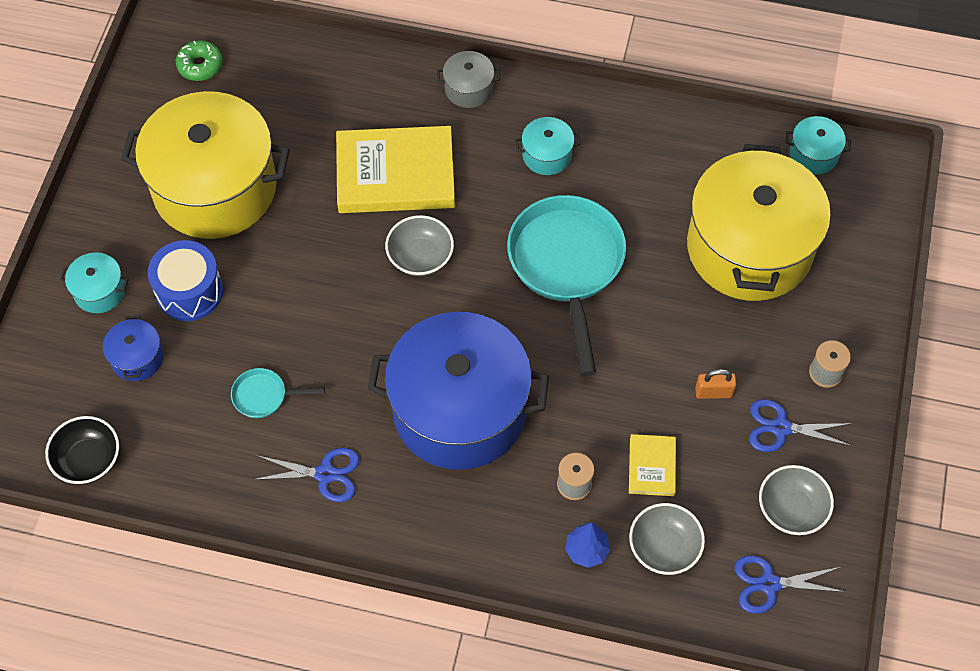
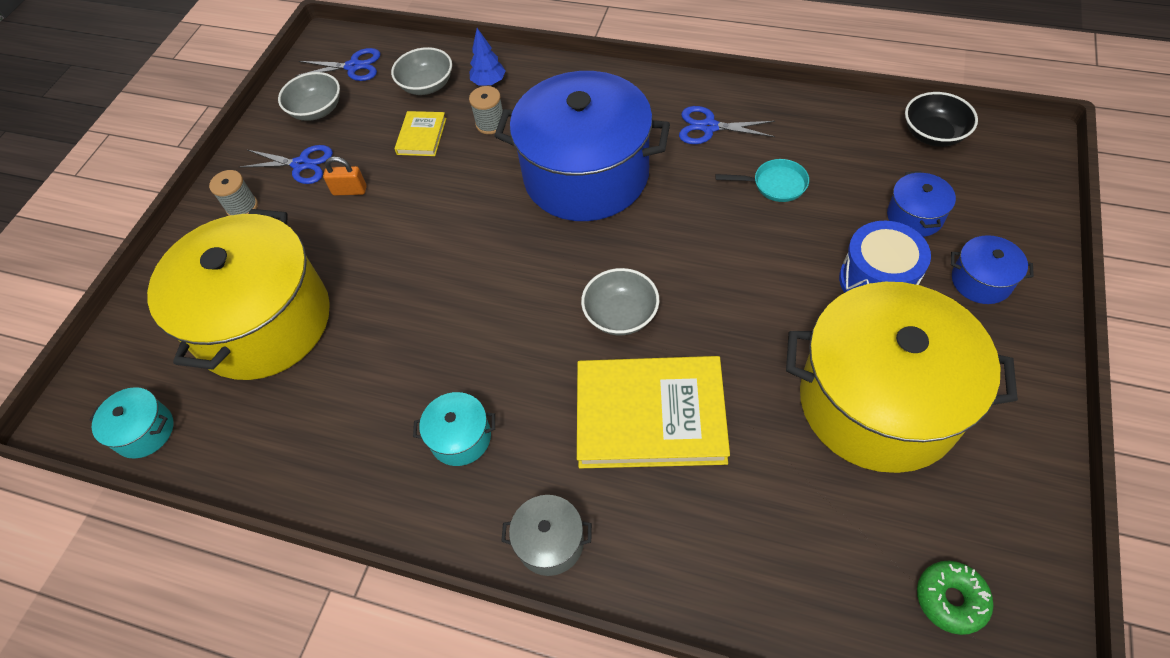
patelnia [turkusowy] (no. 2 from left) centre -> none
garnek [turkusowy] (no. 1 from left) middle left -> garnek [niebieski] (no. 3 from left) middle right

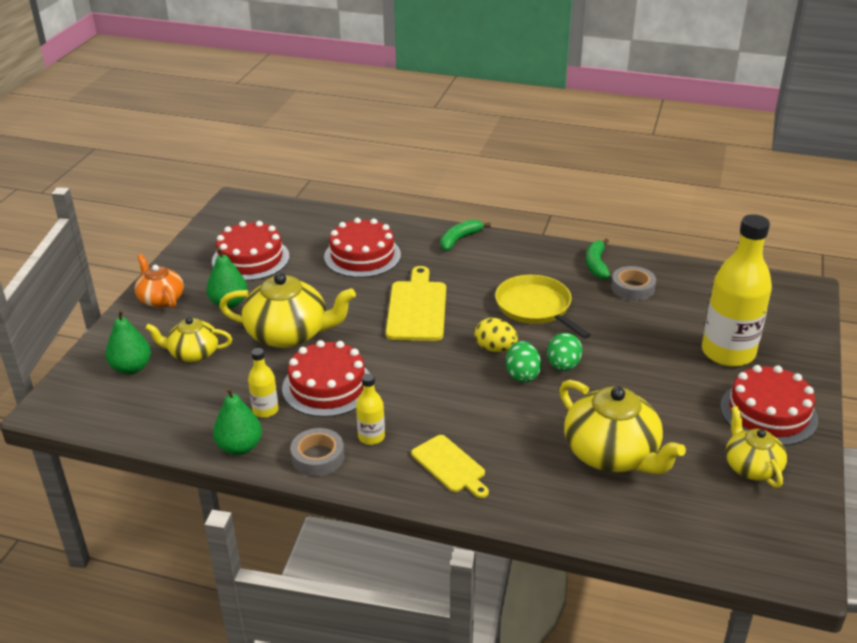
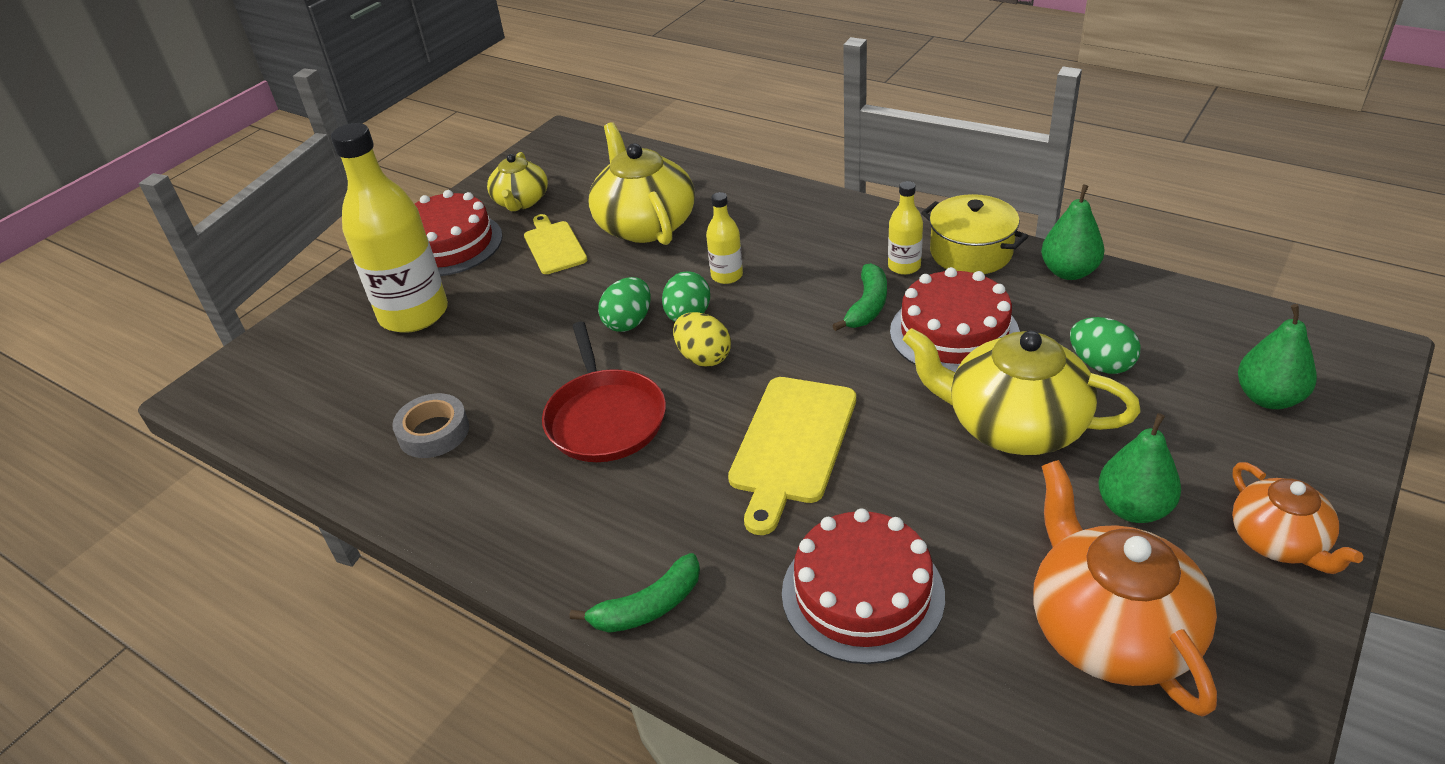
imbryk [żółty] (no. 1 from left) middle left -> none
none -> jajko [zielony] (no. 3 from left) middle right
butelka [żółty] (no. 1 from left in the first image) middle left -> butelka [żółty] (no. 2 from left) top centre, shifted
deska do krojenia [żółty] (no. 2 from left in the first image) bottom centre -> deska do krojenia [żółty] (no. 1 from left) top centre, shifted
banan [zielony] (no. 2 from left) middle right -> banan [zielony] (no. 2 from left) centre, shifted
tort [czerwony] (no. 1 from left) middle left -> imbryk [pomarańczowy] (no. 1 from left) bottom right
taśma klejąca [szary] (no. 1 from left) bottom centre -> garnek [żółty] top right
patelnia [żółty] centre -> patelnia [czerwony] centre

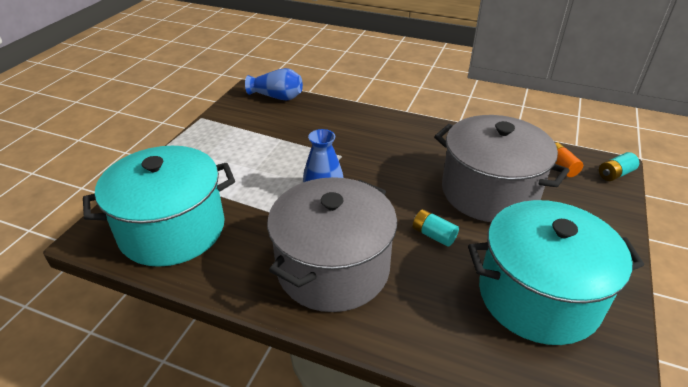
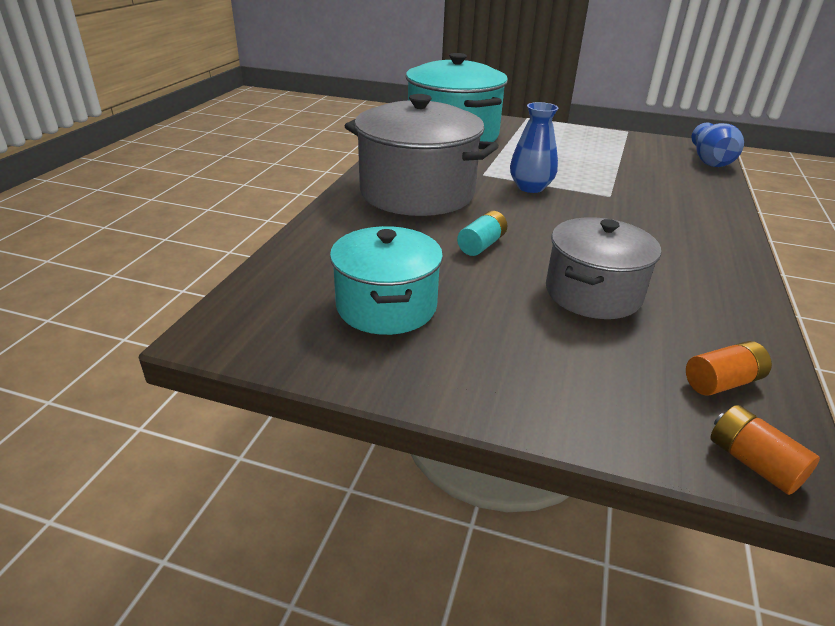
bateria [turkusowy] (no. 2 from left) middle right -> bateria [pomarańczowy] (no. 2 from left) bottom right
garnek [szary] (no. 2 from left) middle right, x0.63
garnek [turkusowy] (no. 2 from left in the first image) bottom right -> garnek [turkusowy] (no. 1 from left) centre, x0.63

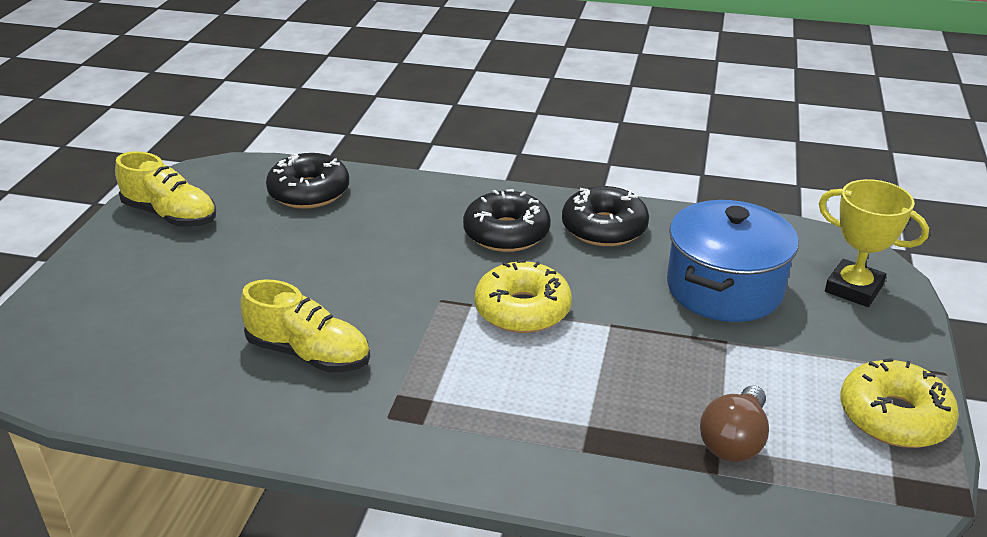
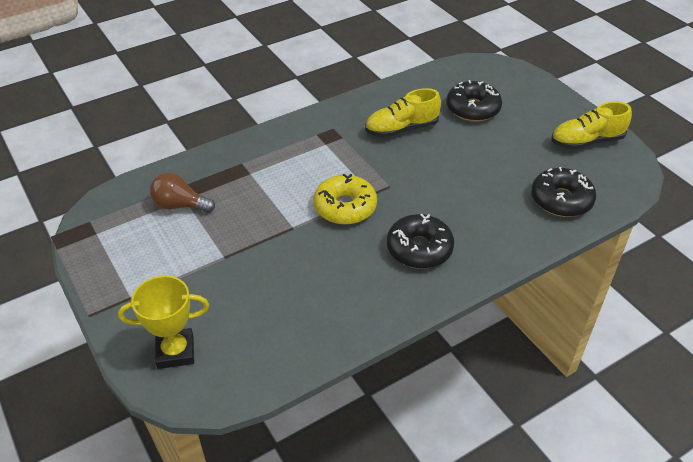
garnek [niebieski] middle right -> none
donut [żółty] (no. 2 from left) bottom right -> none
donut [czarny] (no. 3 from left in the first image) centre -> donut [czarny] (no. 2 from left) top right, shifted
żarówka [brązowy] bottom right -> żarówka [brązowy] middle left, 60 degrees counterclockwise

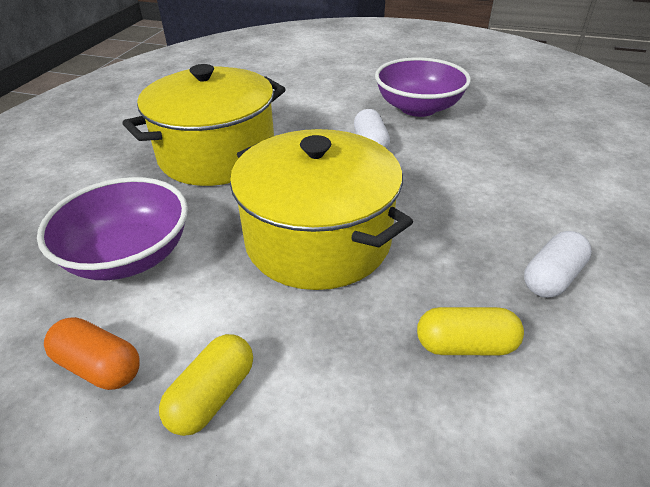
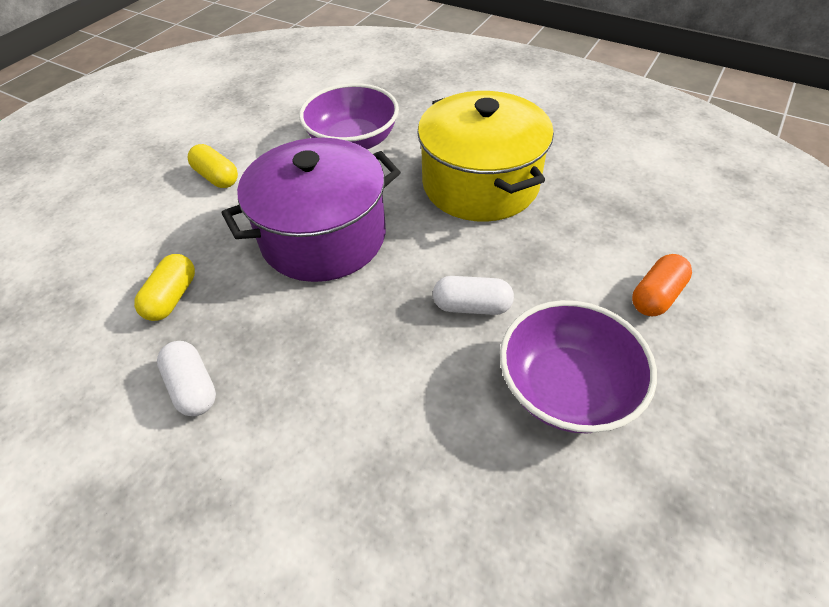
kapsułka [pomarańczowy] bottom left -> kapsułka [pomarańczowy] middle right, shifted
garnek [żółty] (no. 2 from left) centre -> garnek [fioletowy] centre

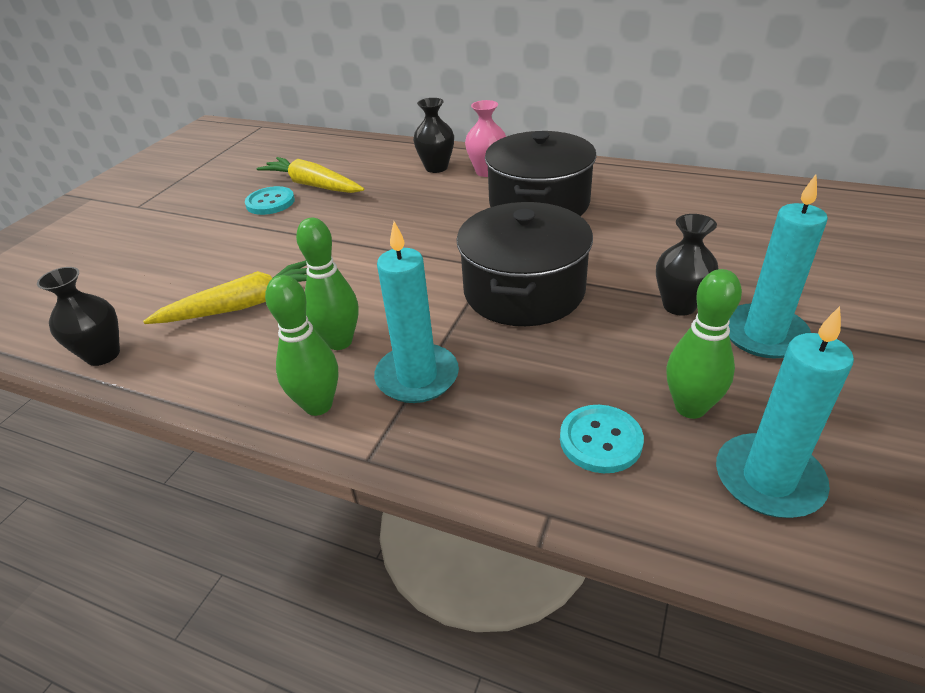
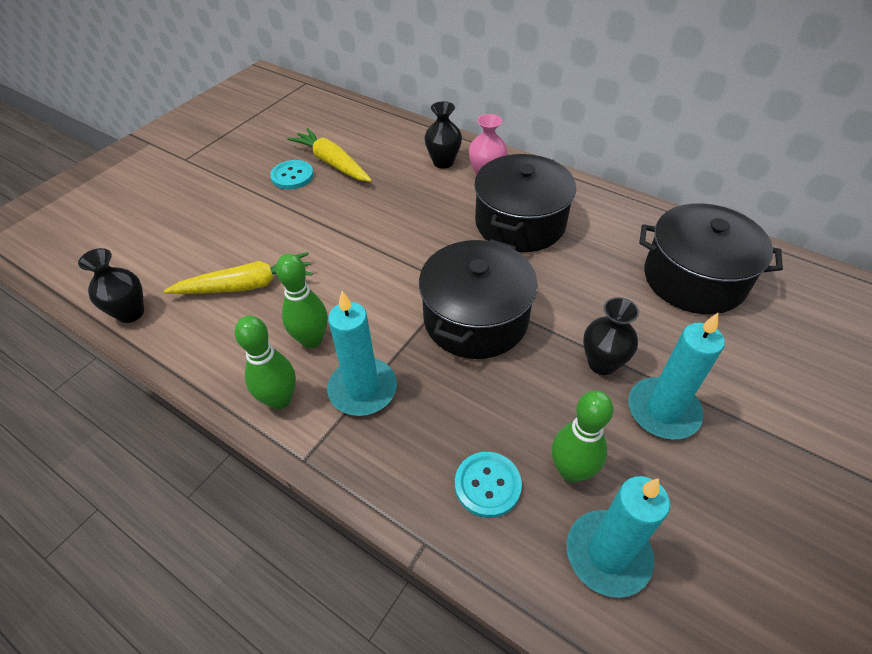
none -> garnek [czarny] (no. 3 from left) middle right

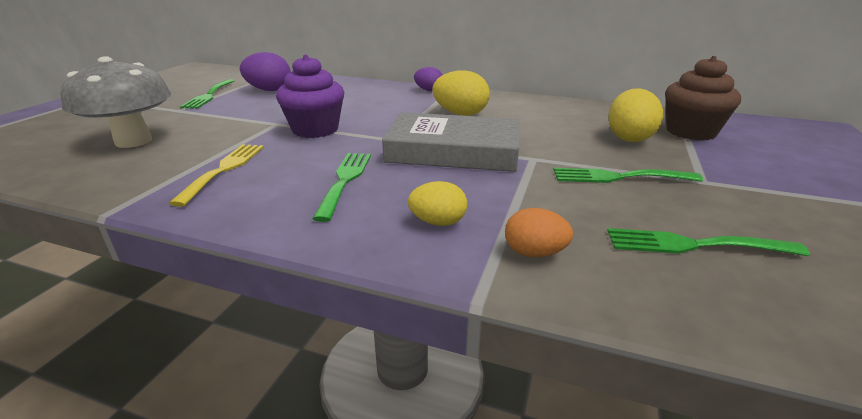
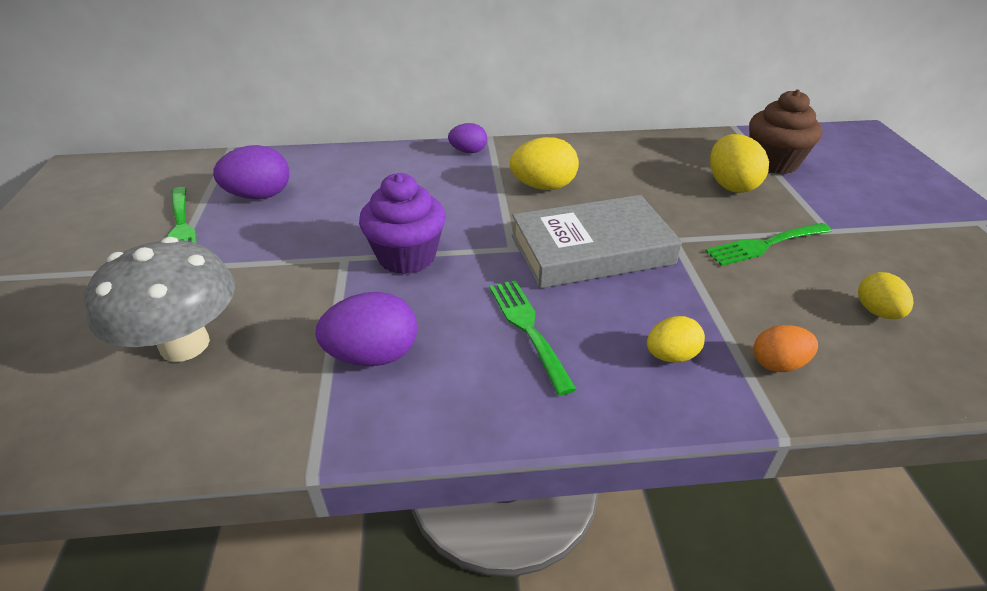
widelec [żółty] middle left -> jajko [fioletowy] (no. 2 from left) centre
widelec [zielony] (no. 4 from left) middle right -> jajko [żółty] (no. 4 from left) middle right

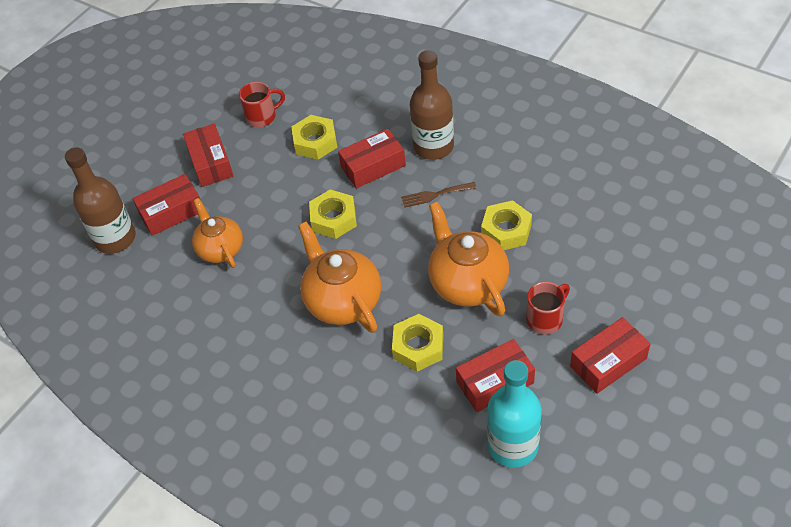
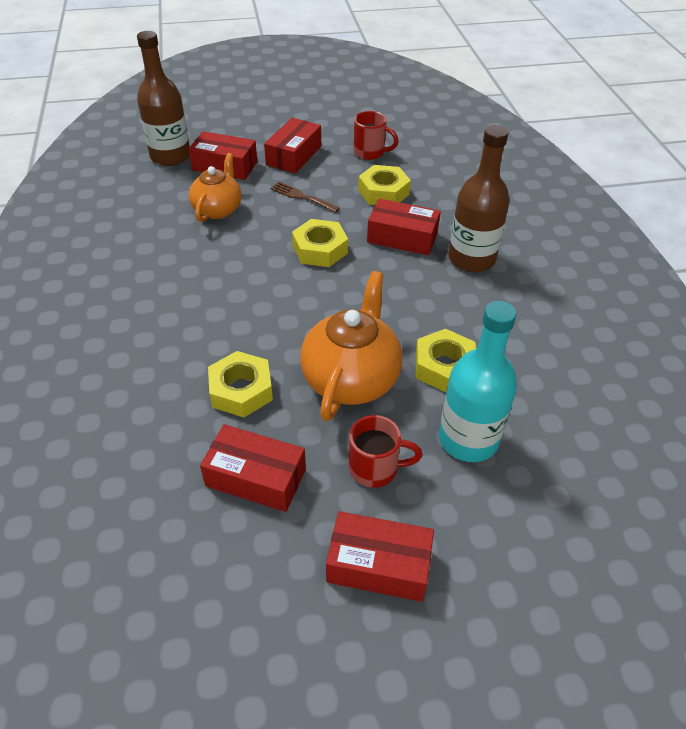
imbryk [pomarańczowy] (no. 2 from left) centre -> none
widelec [brązowy] centre -> widelec [brązowy] top centre, shifted
butelka [turkusowy] bottom centre -> butelka [turkusowy] middle right, shifted

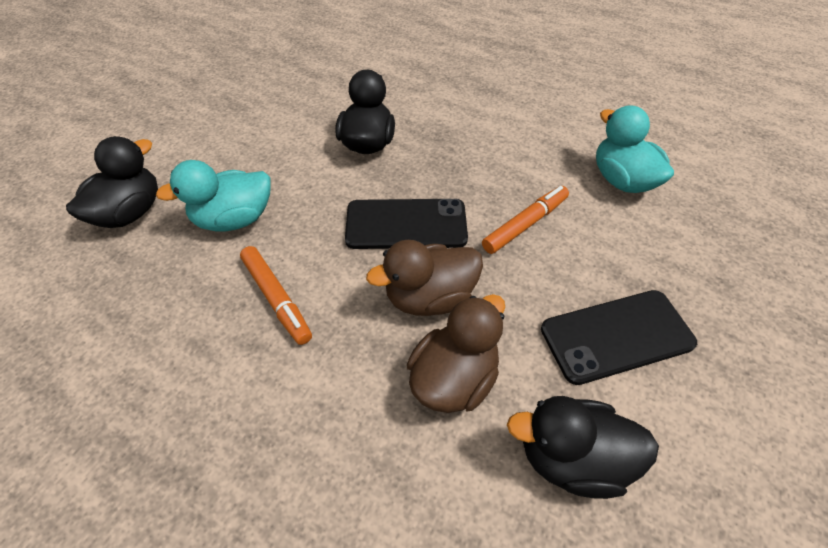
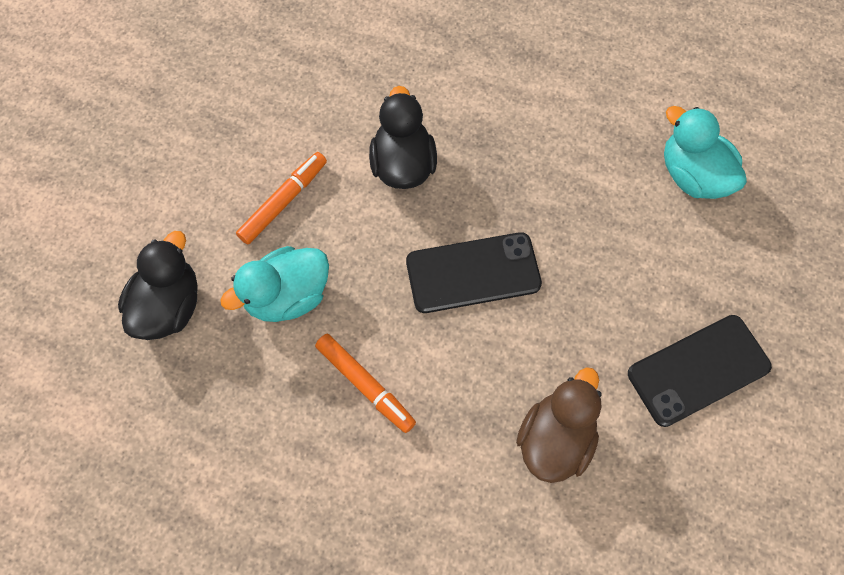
kaczka [brązowy] (no. 1 from left) centre -> none
kaczka [czarny] (no. 3 from left) bottom right -> none
flamaster [pomarańczowy] (no. 2 from left in the first image) centre -> flamaster [pomarańczowy] (no. 1 from left) middle left, shifted

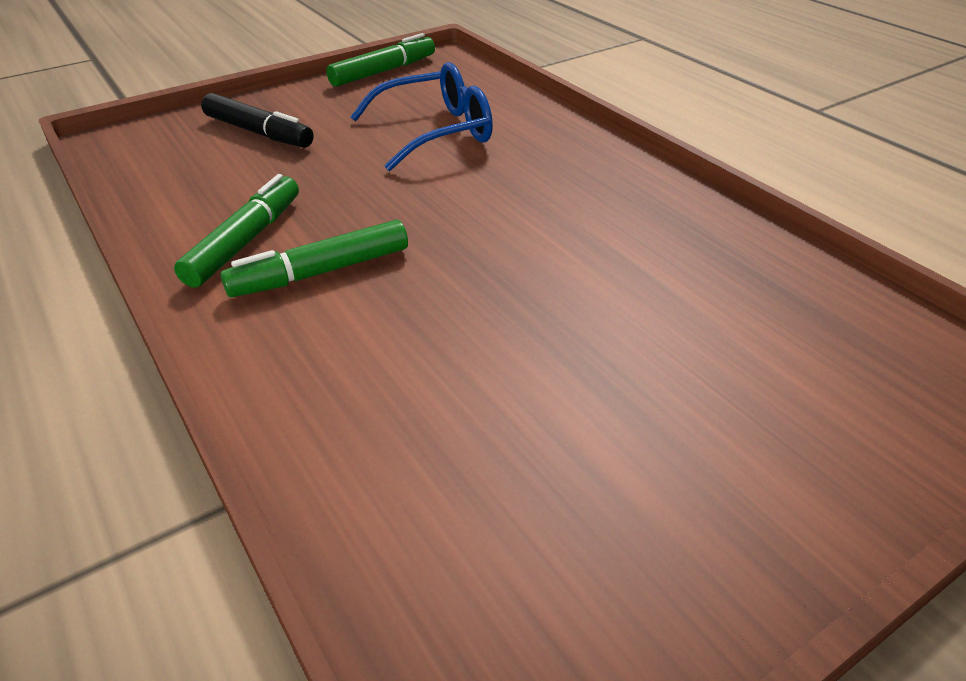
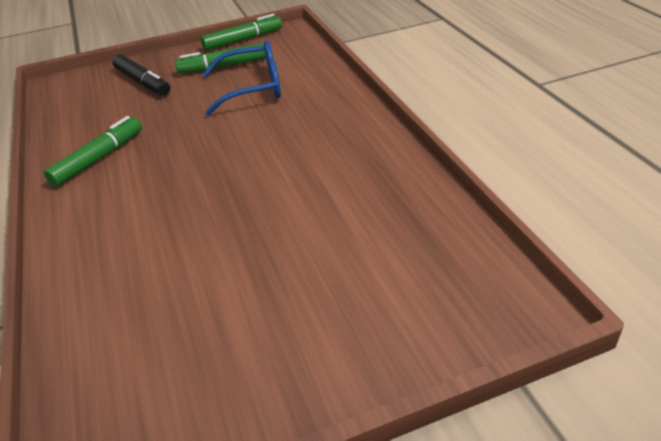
flamaster [zielony] (no. 2 from left) middle left -> flamaster [zielony] (no. 2 from left) top left, shifted

